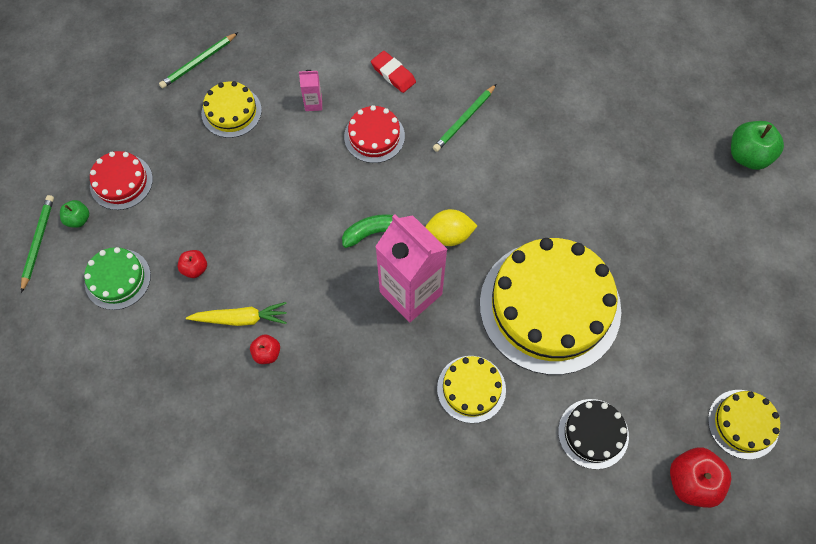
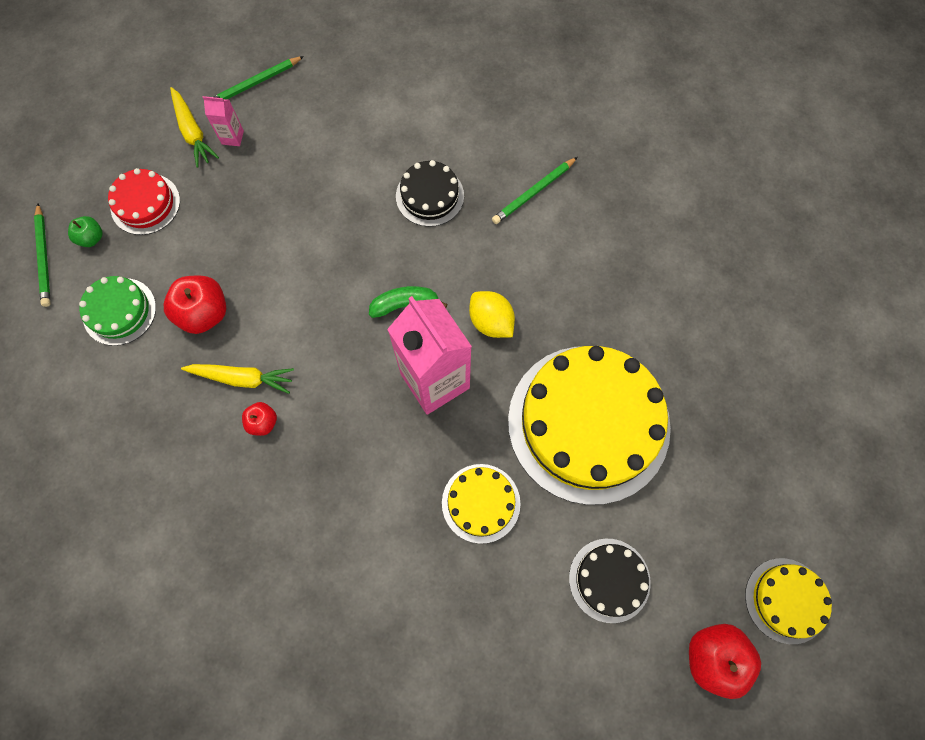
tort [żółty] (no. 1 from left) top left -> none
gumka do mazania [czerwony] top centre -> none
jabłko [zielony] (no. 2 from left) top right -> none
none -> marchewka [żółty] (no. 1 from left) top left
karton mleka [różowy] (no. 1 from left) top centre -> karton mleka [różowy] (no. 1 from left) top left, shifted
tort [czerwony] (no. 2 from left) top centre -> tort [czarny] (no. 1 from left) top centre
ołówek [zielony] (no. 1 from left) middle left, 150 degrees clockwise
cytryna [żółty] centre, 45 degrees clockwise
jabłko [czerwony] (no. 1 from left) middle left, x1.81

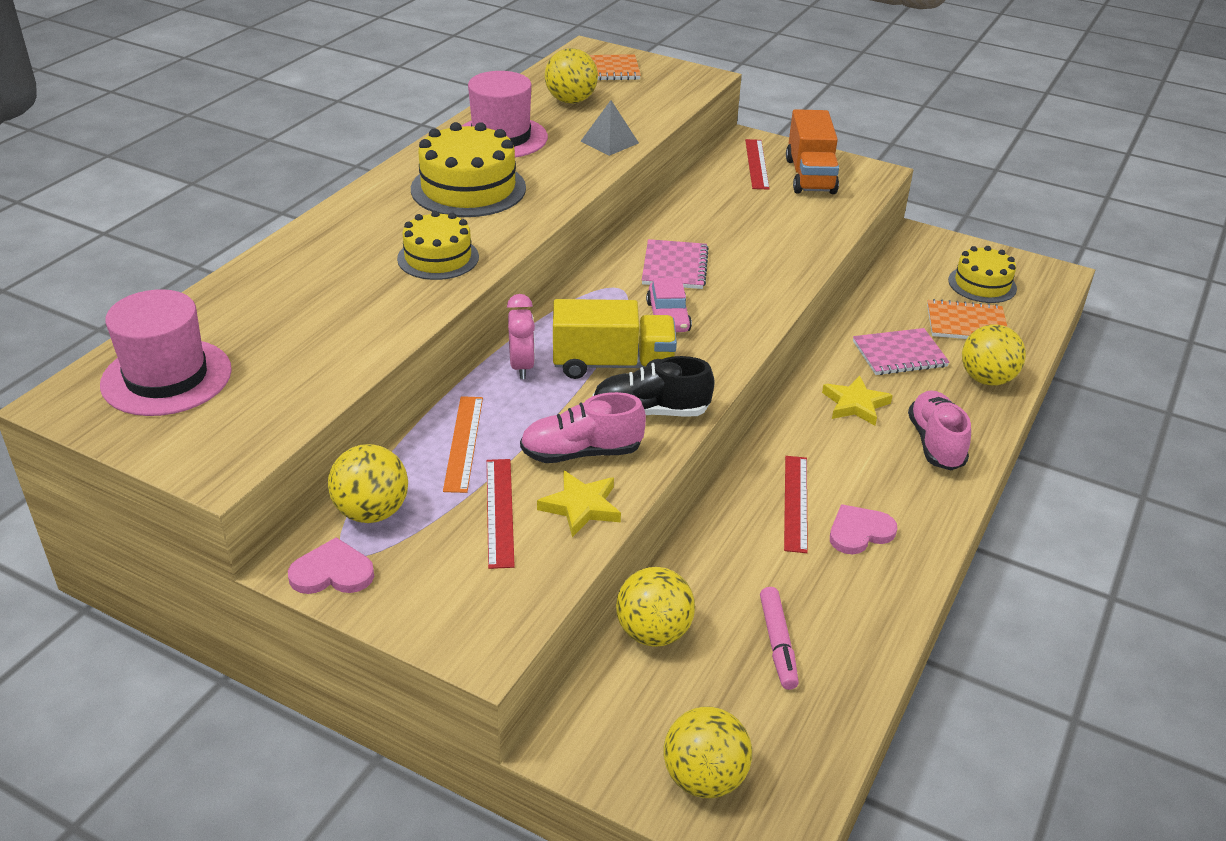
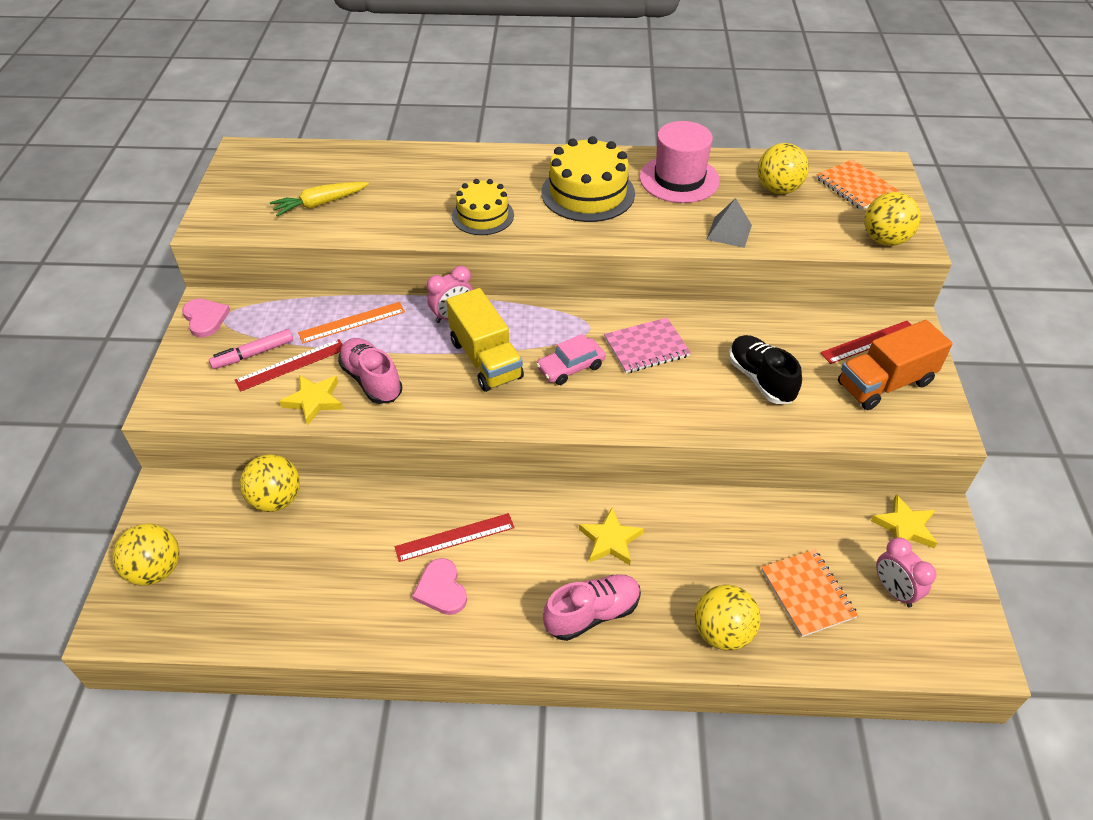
kapelusz [różowy] (no. 1 from left) middle left -> none
zeszyt [różowy] (no. 2 from left) middle right -> none
none -> marchewka [żółty] top left
none -> gwiazda [żółty] (no. 3 from left) middle right
piłka [żółty] (no. 1 from left in the first image) middle left -> piłka [żółty] (no. 5 from left) top right, shifted
but [czarny] centre -> but [czarny] middle right, shifted
flamaster [różowy] bottom centre -> flamaster [różowy] middle left, shifted
tort [żółty] (no. 3 from left) top right -> budzik [różowy] (no. 2 from left) bottom right
serce [różowy] (no. 2 from left) middle right -> serce [różowy] (no. 2 from left) bottom centre, 150 degrees counterclockwise

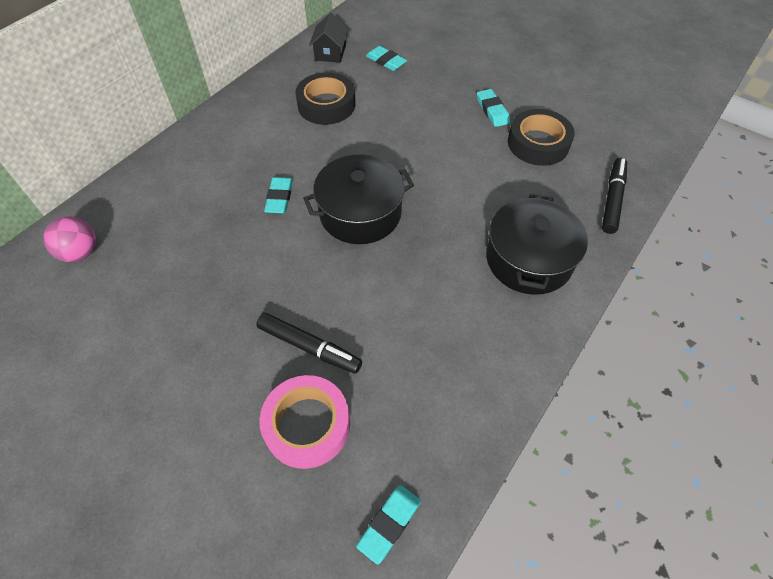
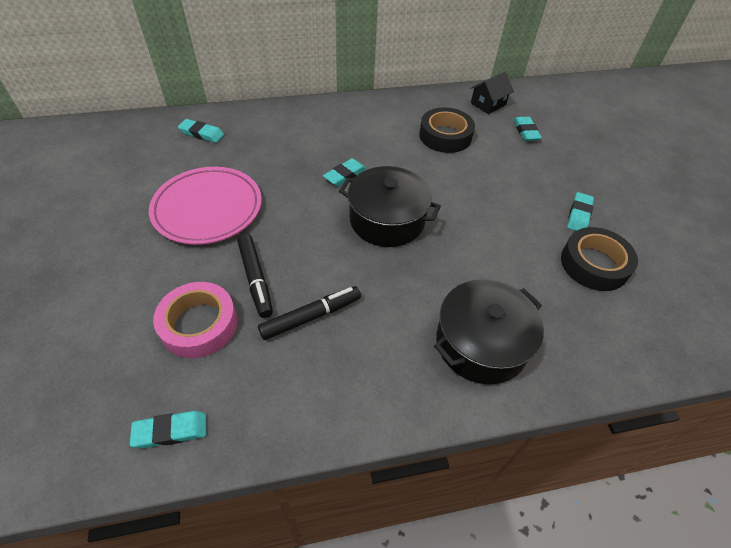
none -> talerz [różowy] middle left
flamaster [czarny] (no. 2 from left) middle right -> flamaster [czarny] (no. 2 from left) centre, shifted
piłka [różowy] middle left -> gumka do mazania [turkusowy] (no. 2 from left) top left

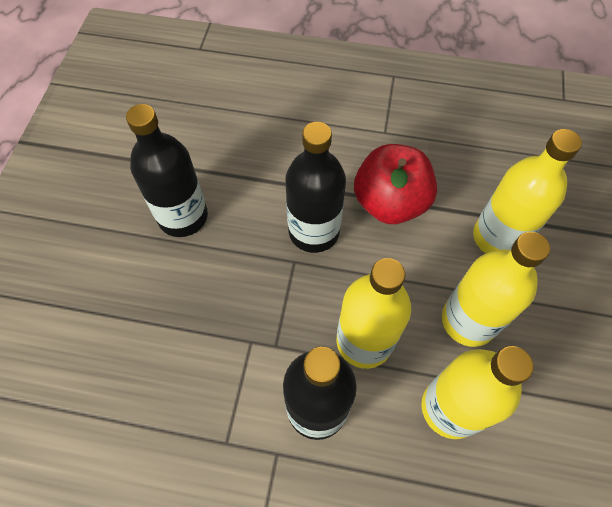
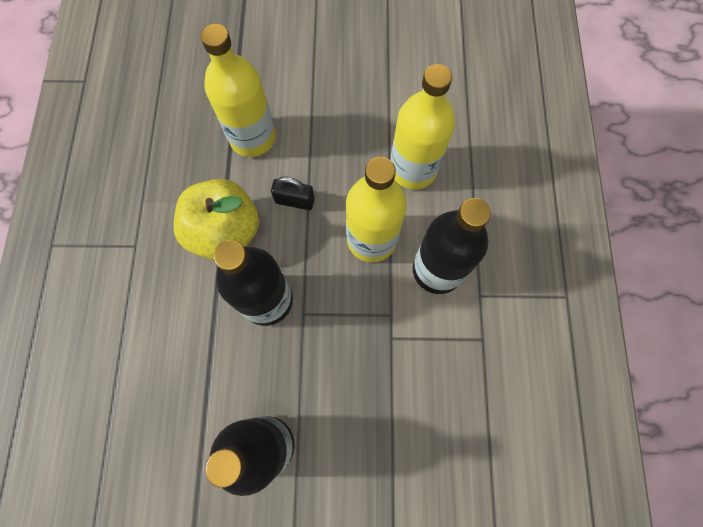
butelka [żółty] (no. 3 from left) middle right -> none
none -> kłódka [czarny] centre
jabłko [czerwony] centre -> jabłko [żółty] middle left

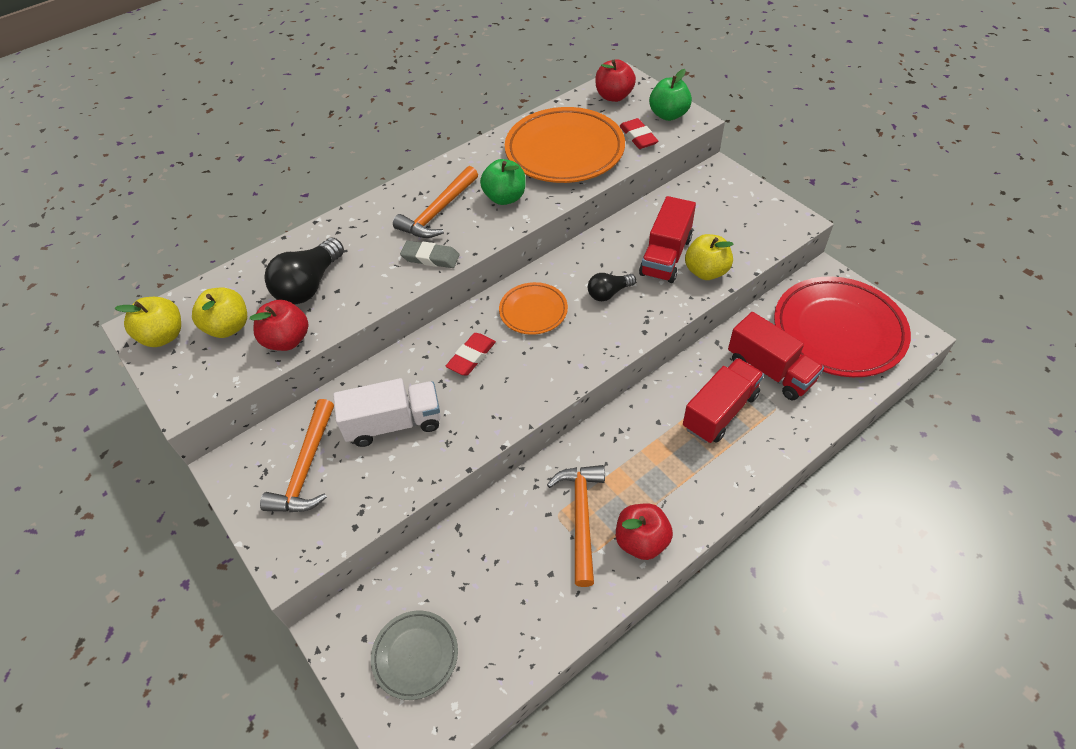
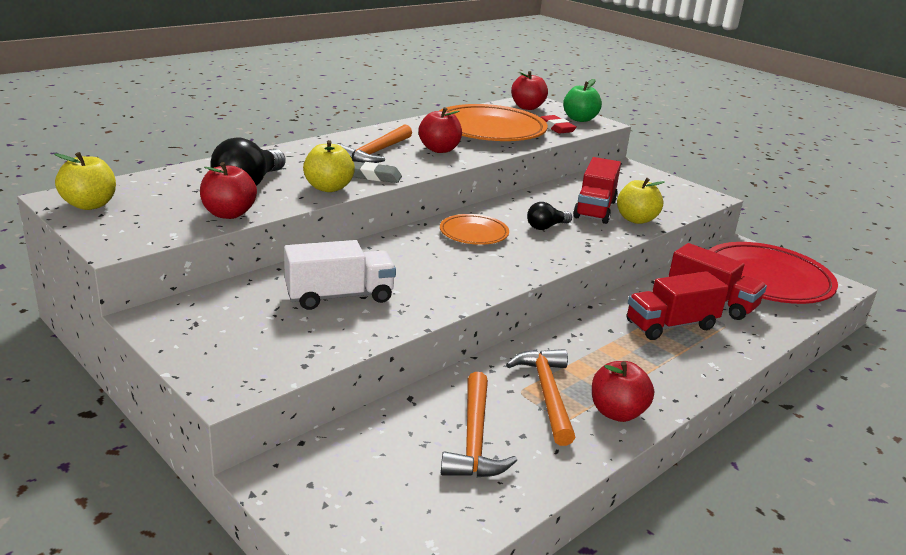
talerz [szary] bottom centre -> none
gumka do mazania [czerwony] (no. 1 from left) centre -> none
jabłko [żółty] (no. 2 from left) middle left -> jabłko [żółty] (no. 2 from left) top centre, shifted
młotek [pomarańczowy] (no. 1 from left in the first image) middle left -> młotek [pomarańczowy] (no. 2 from left) bottom centre, shifted
jabłko [zielony] (no. 1 from left) top centre -> jabłko [czerwony] (no. 2 from left) top centre
ciężarówka [czerwony] (no. 2 from left) middle right, 150 degrees counterclockwise

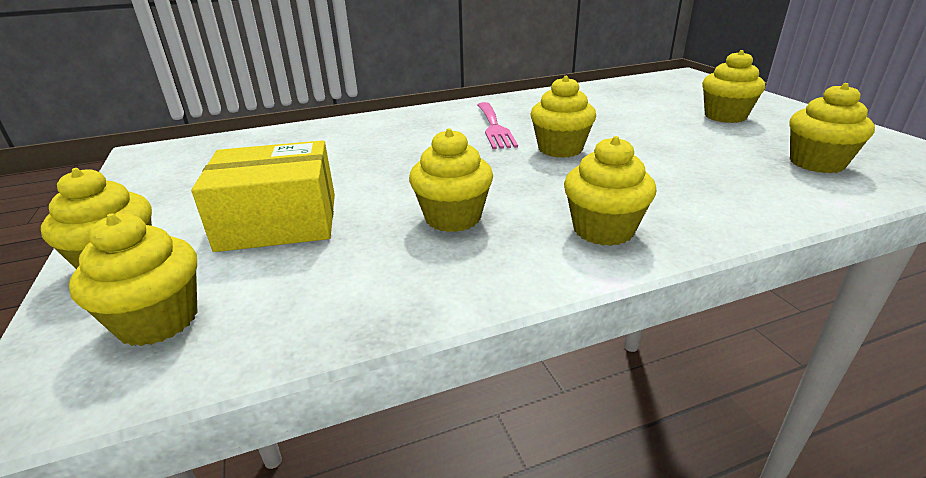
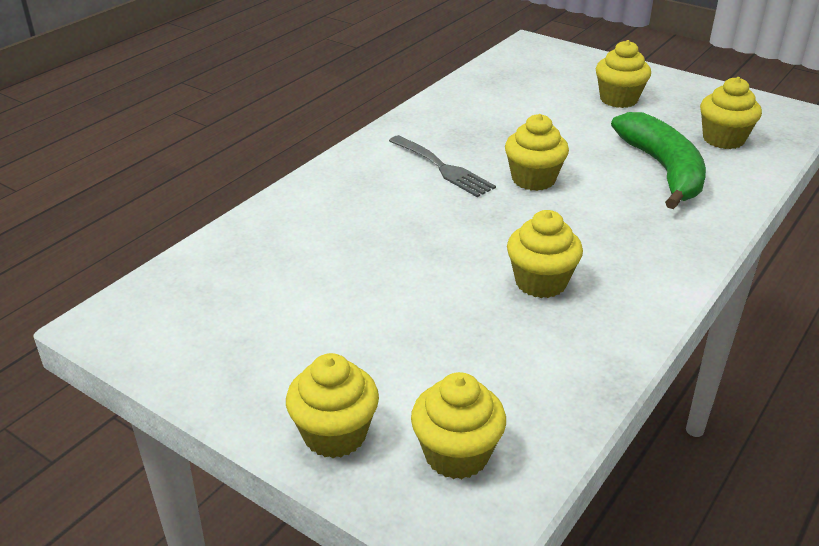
pudełko [żółty] middle left -> none
muffinka [żółty] (no. 5 from left) centre -> none
none -> banan [zielony] top right
widelec [różowy] top centre -> widelec [szary] top centre

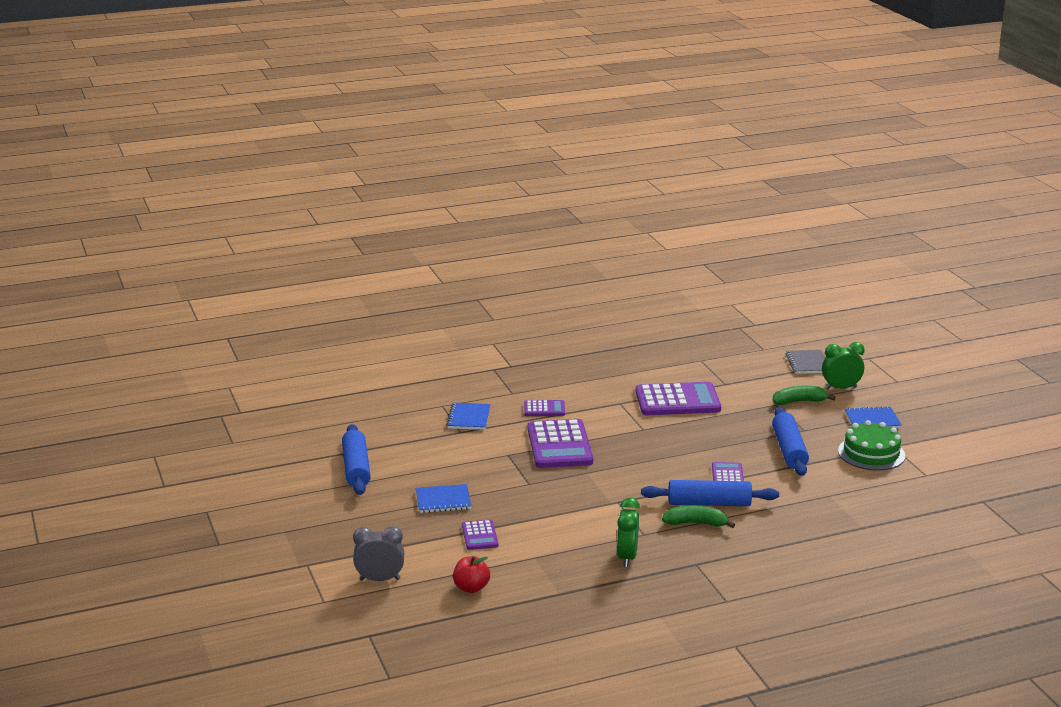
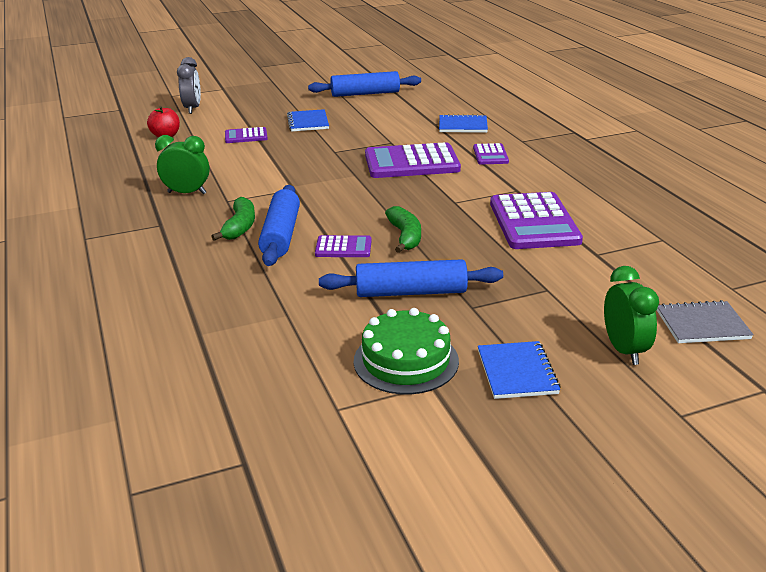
banan [zielony] (no. 2 from left) middle right -> banan [zielony] (no. 2 from left) centre, shifted

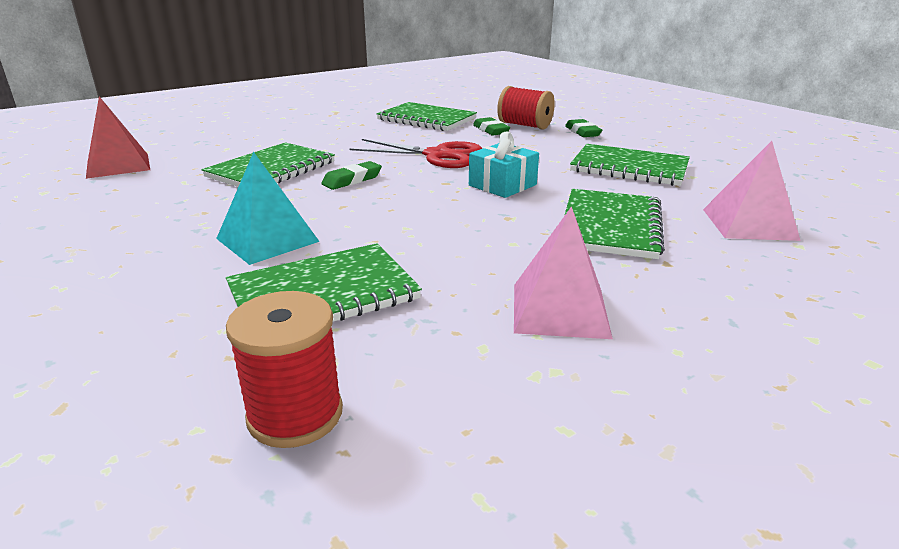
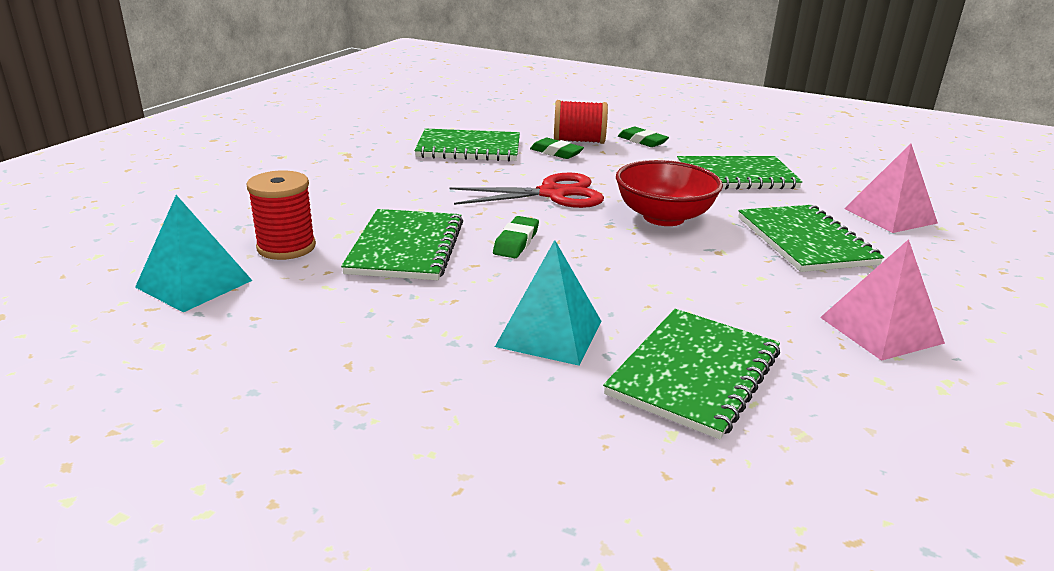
szpulka [czerwony] (no. 1 from left) bottom left -> szpulka [czerwony] (no. 1 from left) middle left, shifted
prezent [turkusowy] top centre -> miska [czerwony] centre
piramida [czerwony] top left -> piramida [turkusowy] (no. 1 from left) middle left

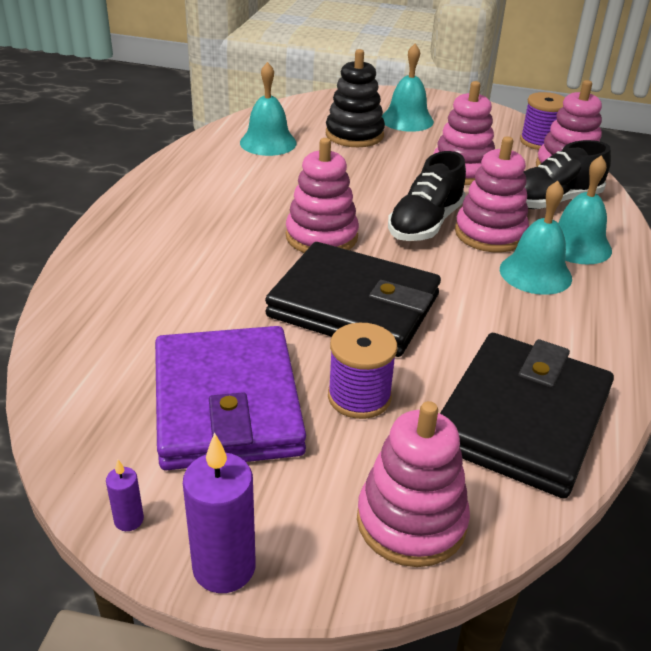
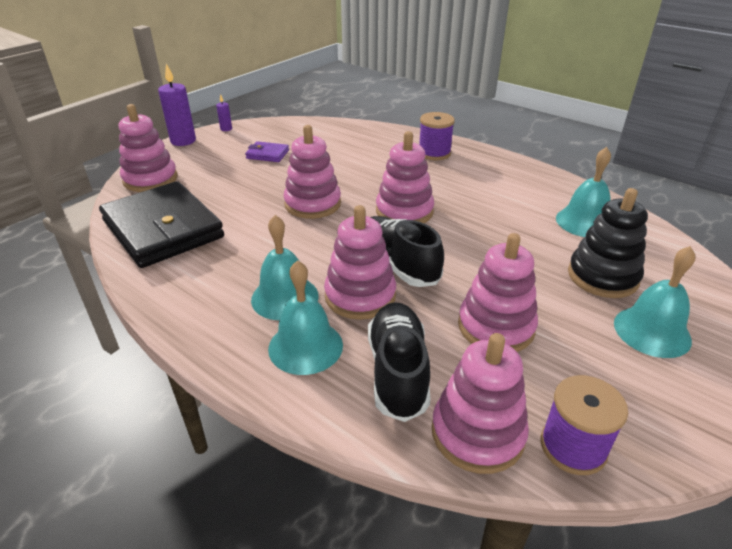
szpulka [fioletowy] (no. 1 from left) centre -> szpulka [fioletowy] (no. 1 from left) top centre, shifted
portfel [czarny] (no. 1 from left) centre -> zabawka nakładanka [różowy] (no. 2 from left) top centre
portfel [fioletowy] centre -> portfel [fioletowy] top centre, x0.42

